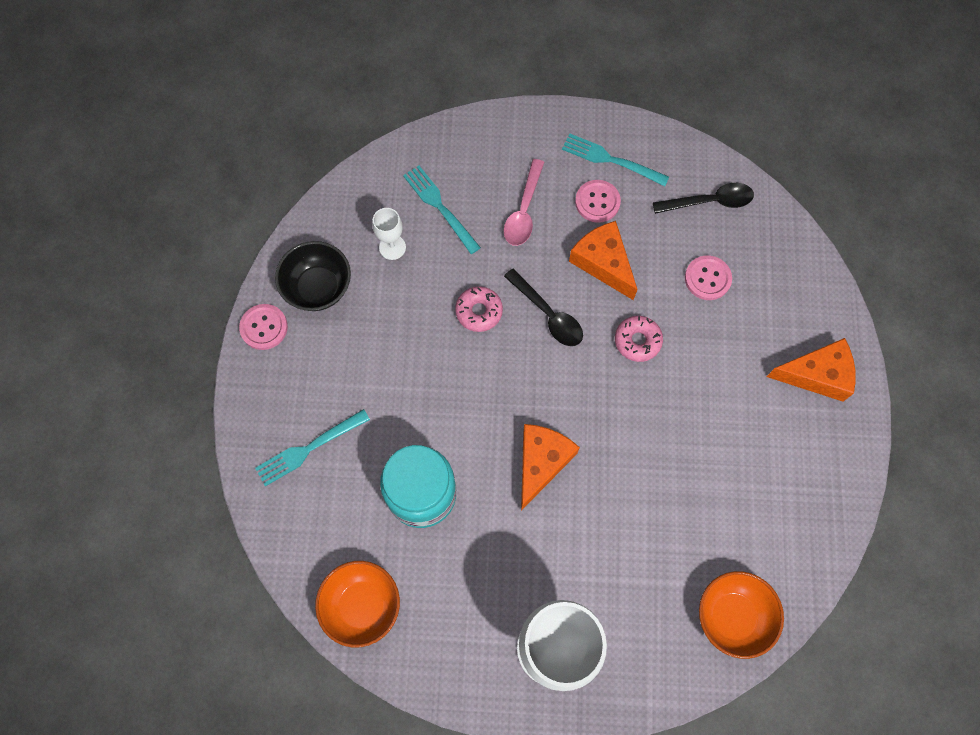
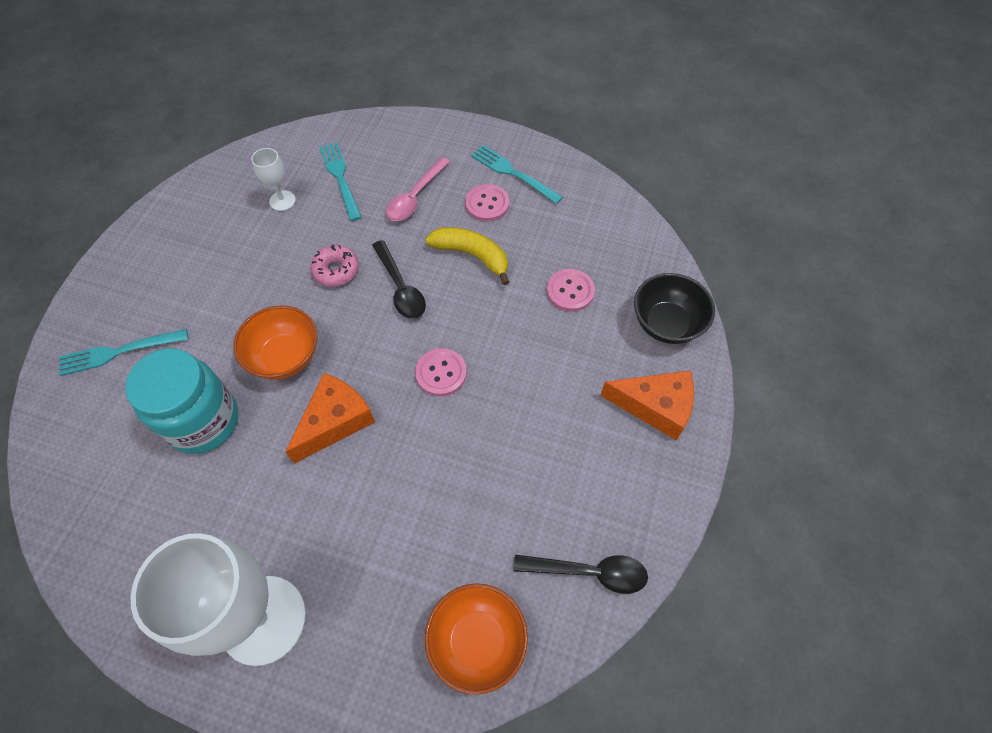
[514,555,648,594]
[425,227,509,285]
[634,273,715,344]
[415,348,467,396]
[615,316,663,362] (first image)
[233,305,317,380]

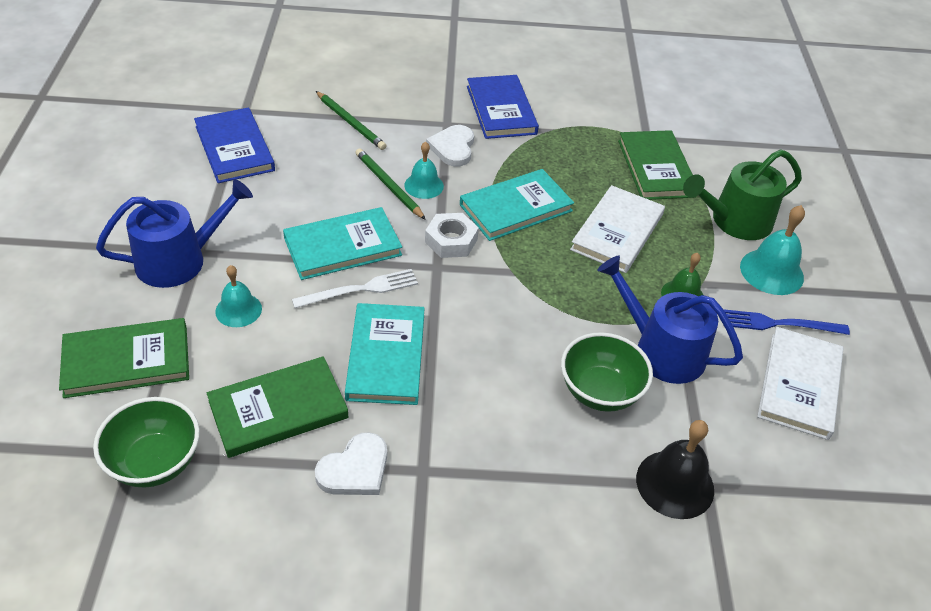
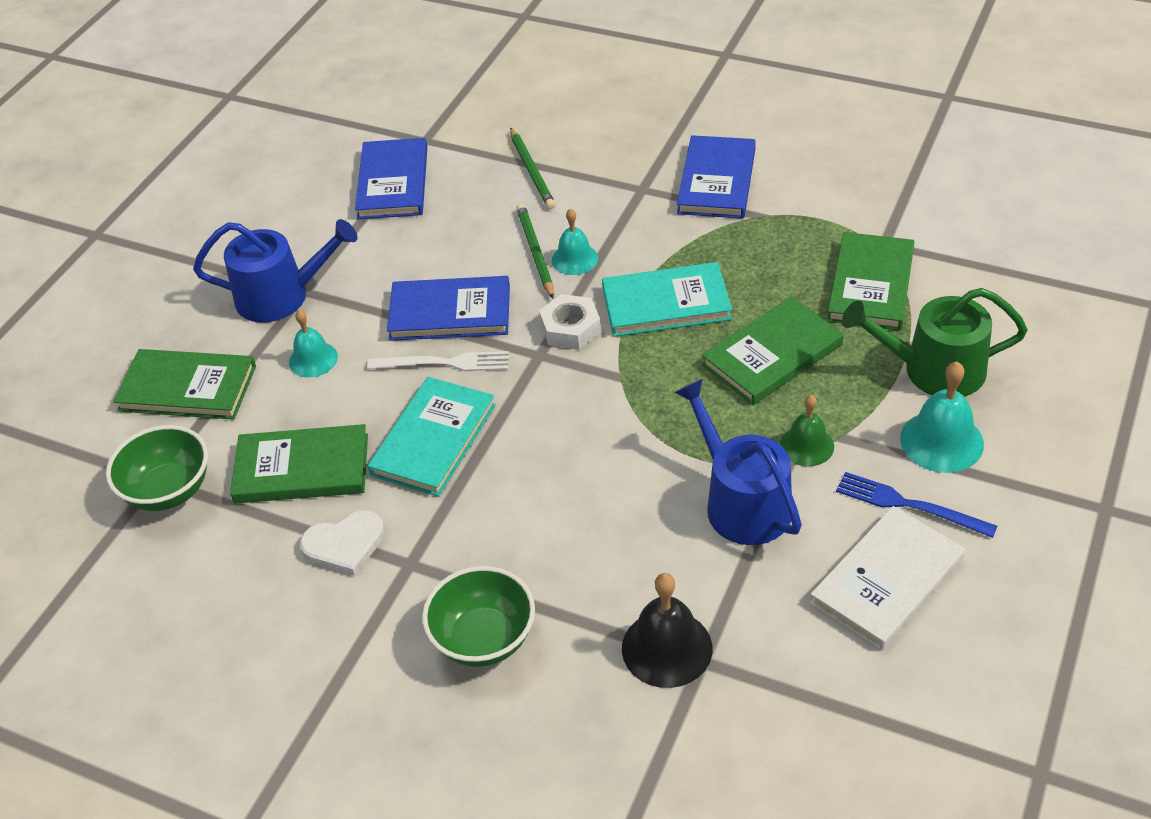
[426,125,474,166] (first image)
[702,297,844,405]
[387,276,510,341]
[422,566,535,667]

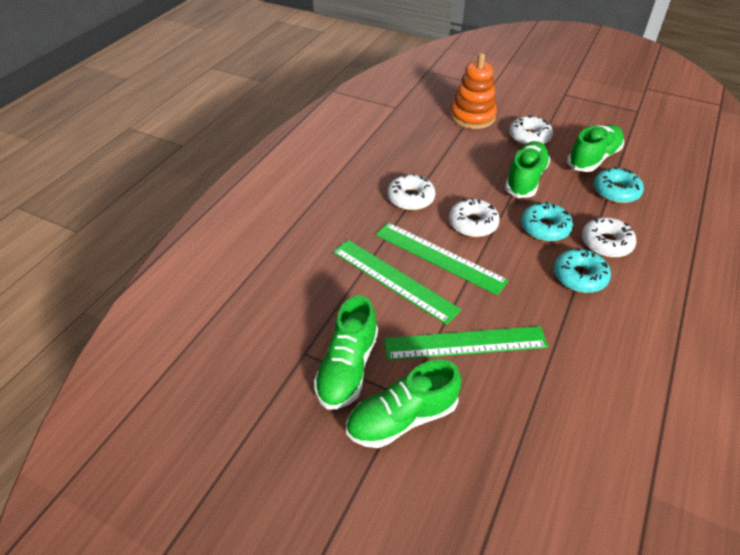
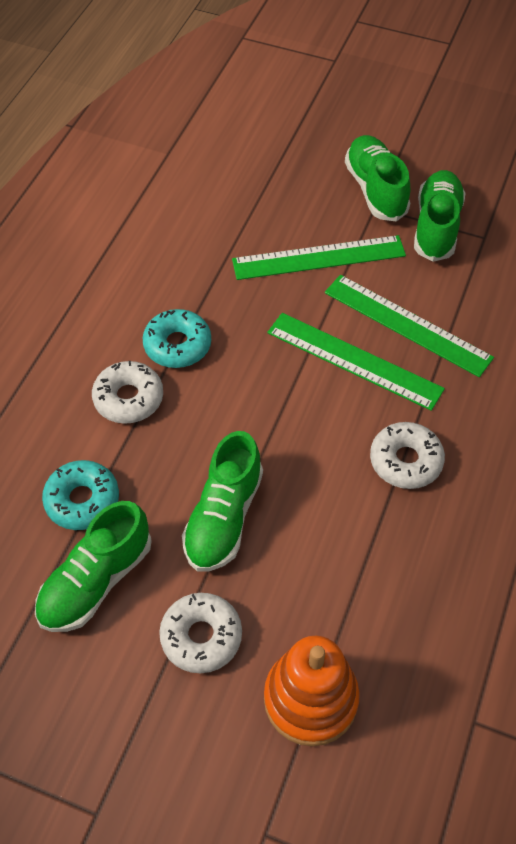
[449,198,500,237] (first image)
[521,202,573,242] (first image)
[345,135,410,222]

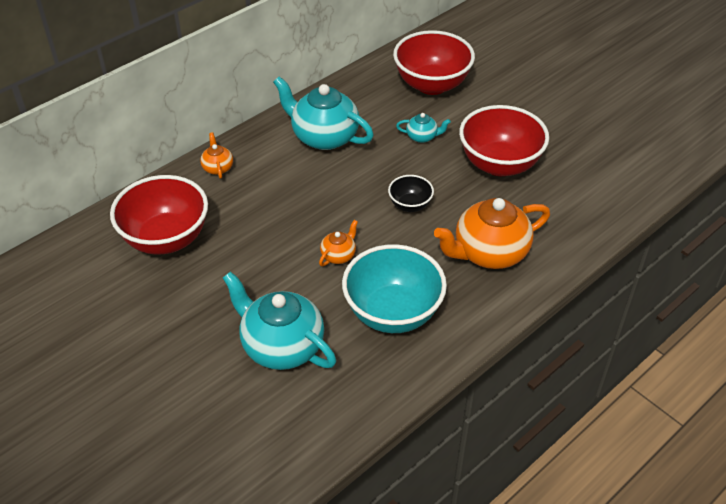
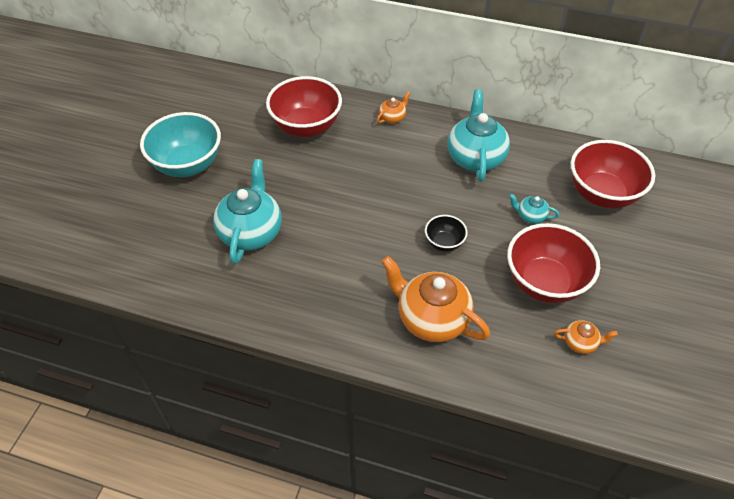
[509,194,559,224]
[554,320,618,354]
[140,112,221,177]

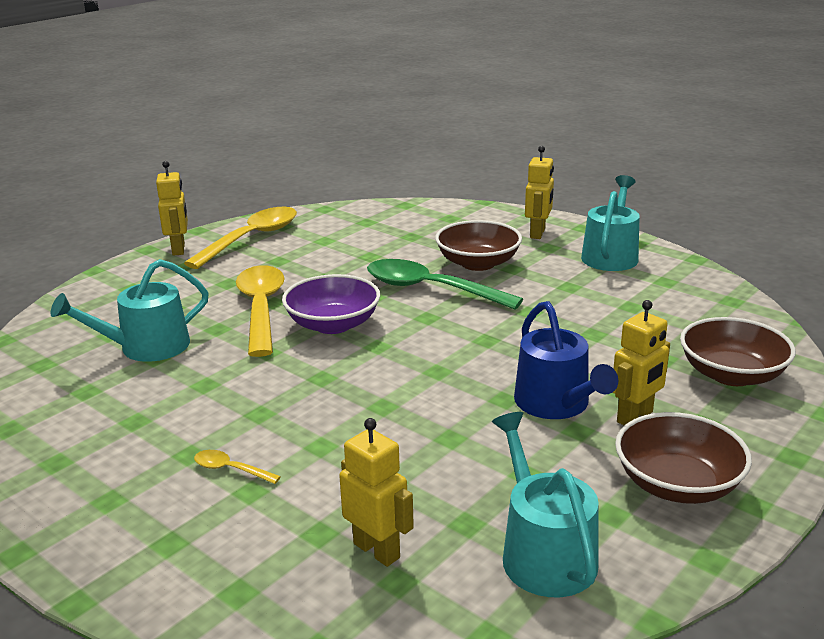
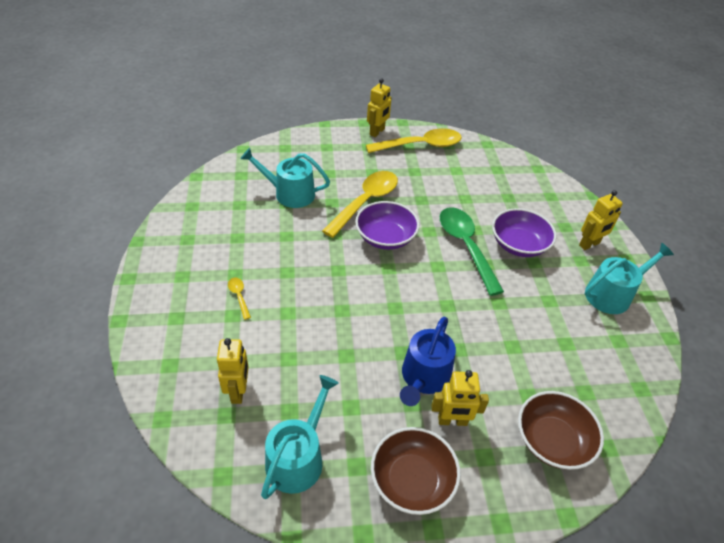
[492,208,557,257]

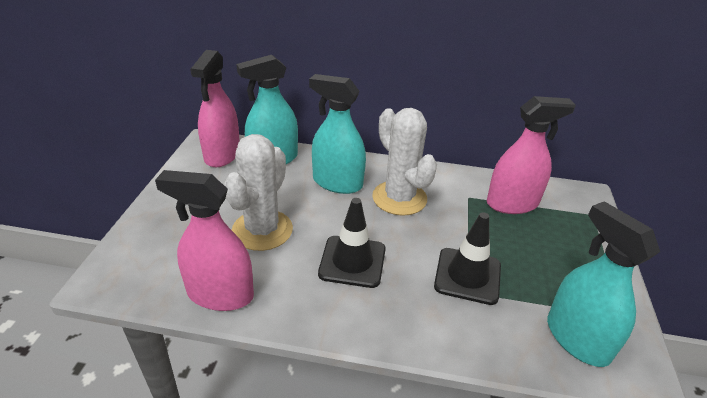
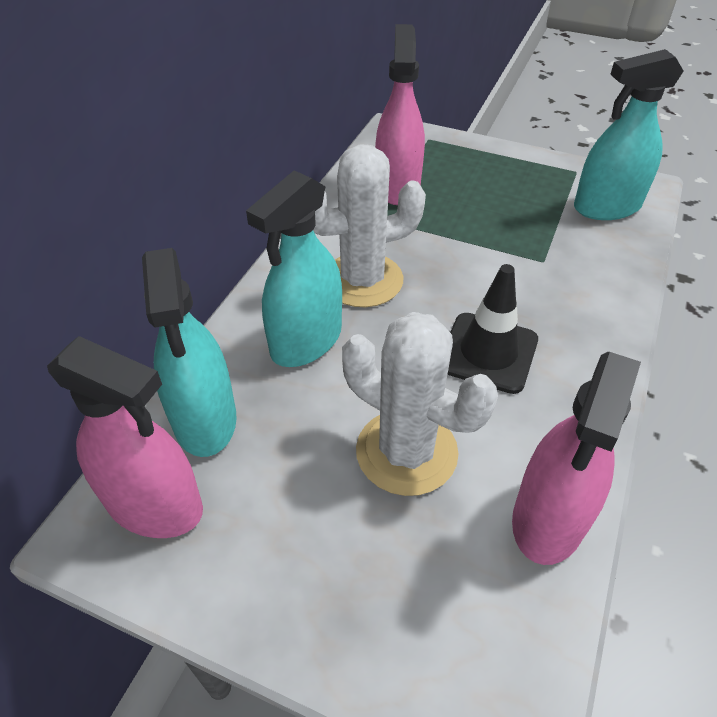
[434,212,501,305] (first image)

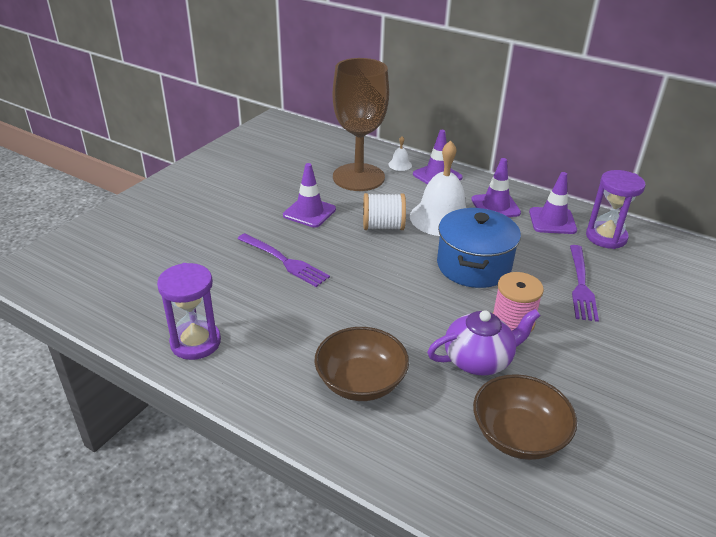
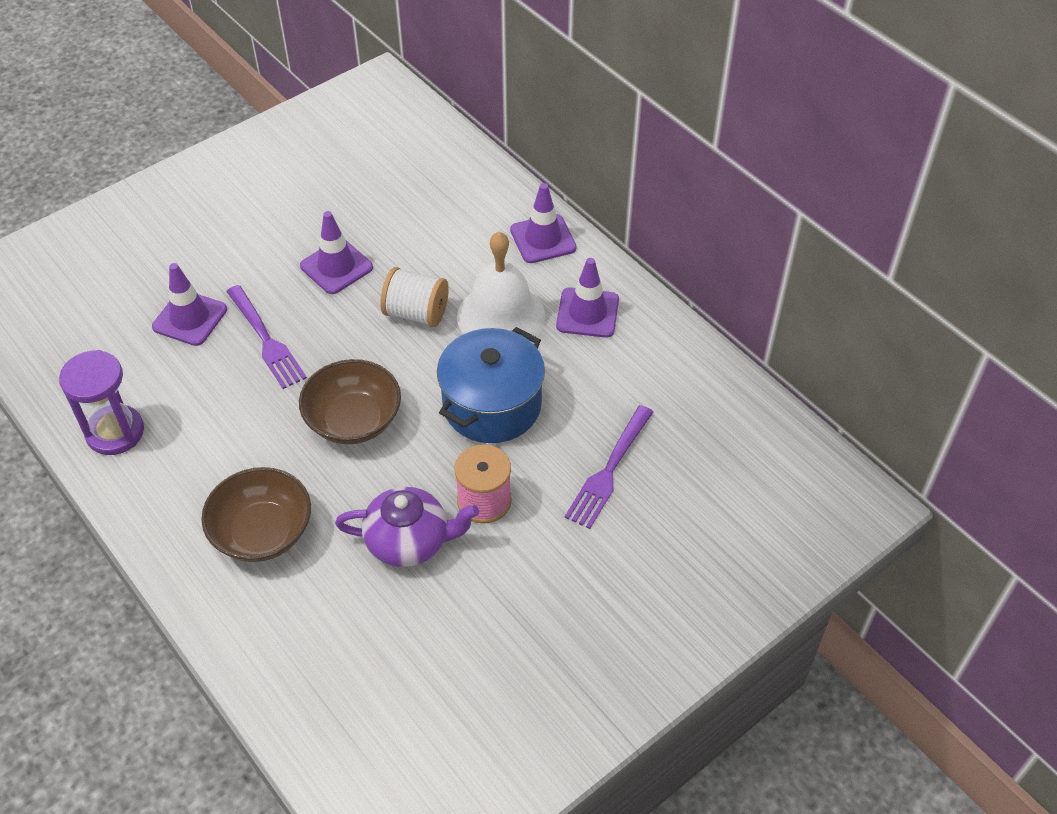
[333,58,389,191] (first image)
[388,136,412,171] (first image)
[586,170,646,249] (first image)
[152,263,227,346]
[299,359,401,444]

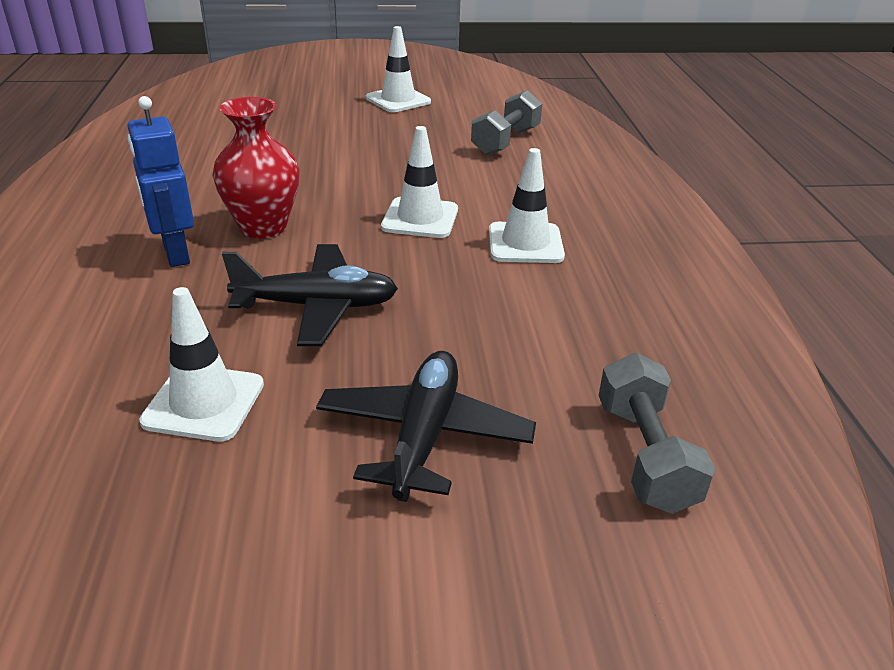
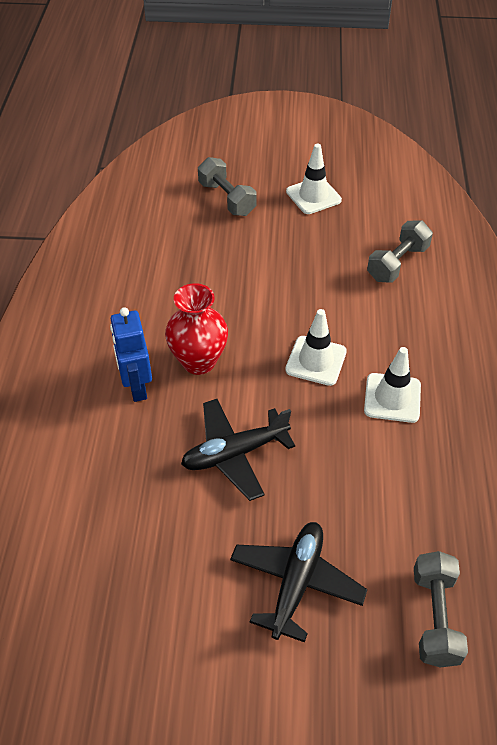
[181,399,295,501]
[139,287,264,441] (first image)
[198,157,257,216]

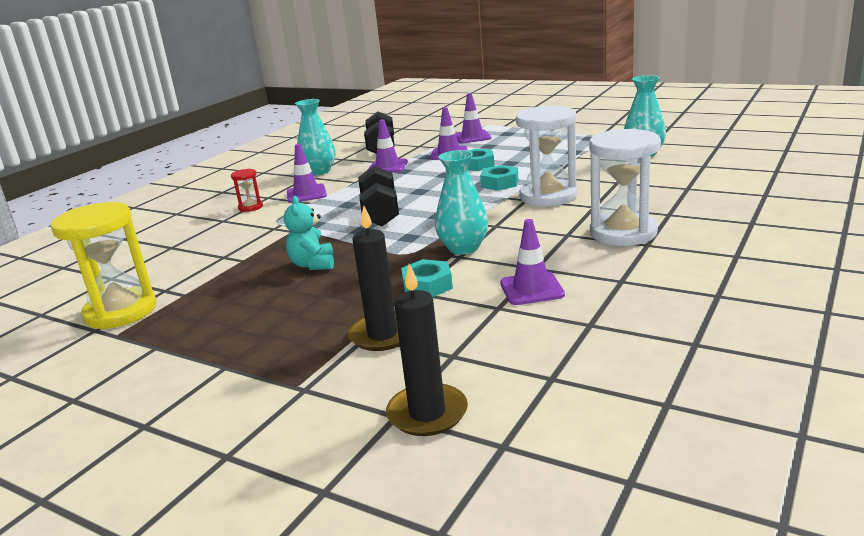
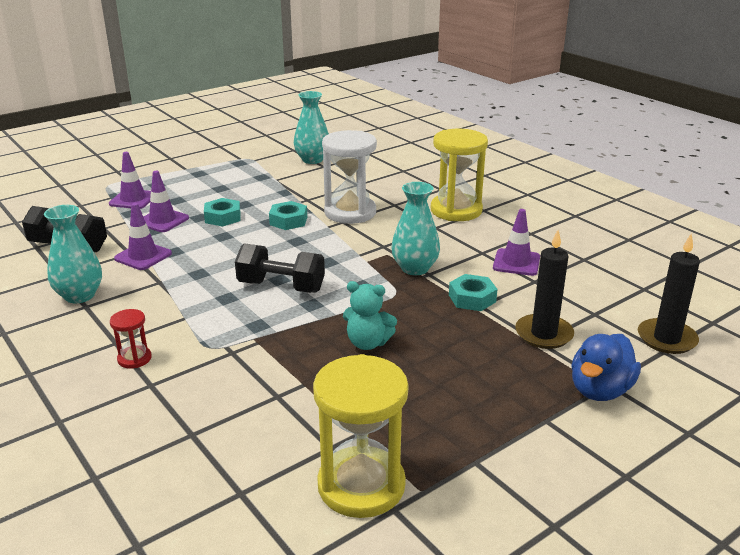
[431,129,488,221]
[287,144,327,203] (first image)
[571,334,641,401]

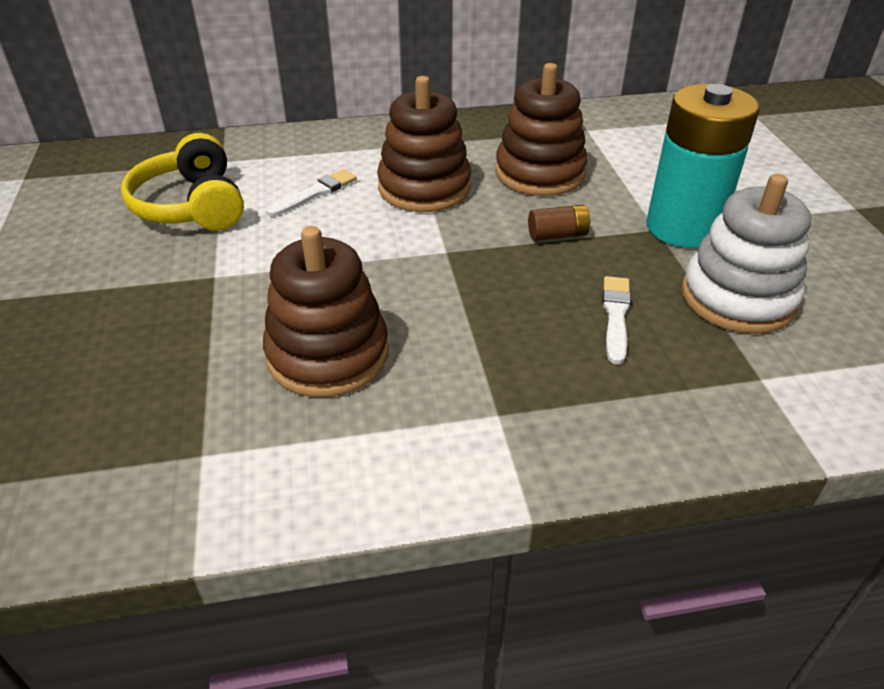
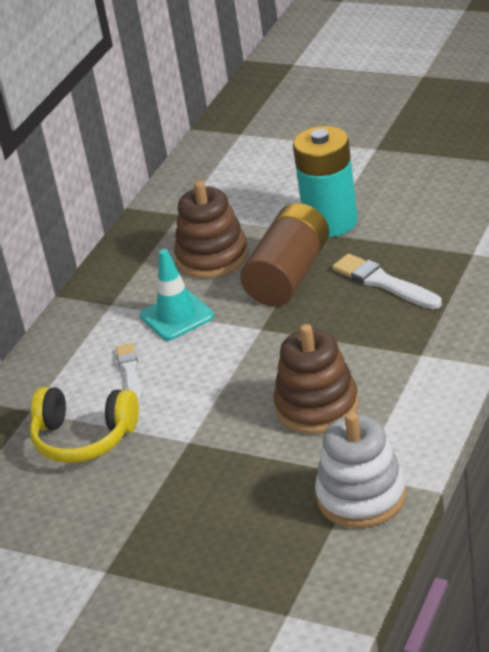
[140,249,214,340]
[315,411,407,528]
[240,203,329,307]
[332,253,442,309]

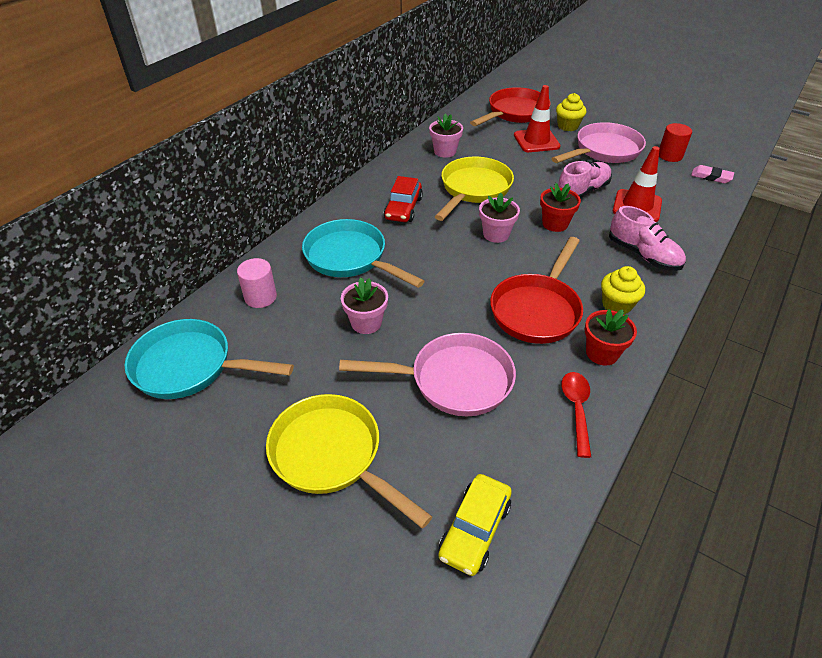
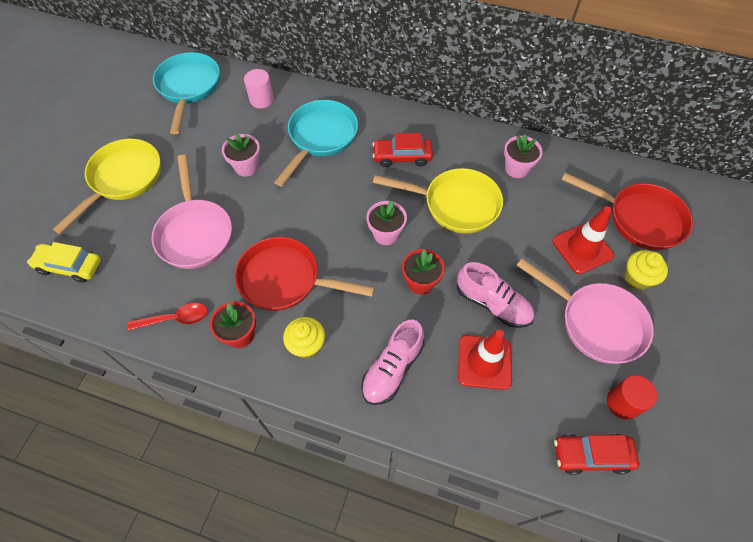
[554,434,639,475]

